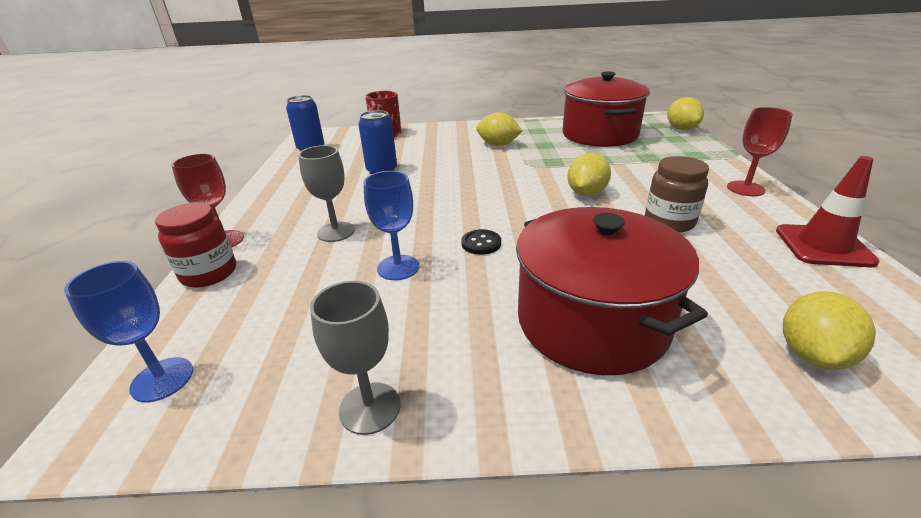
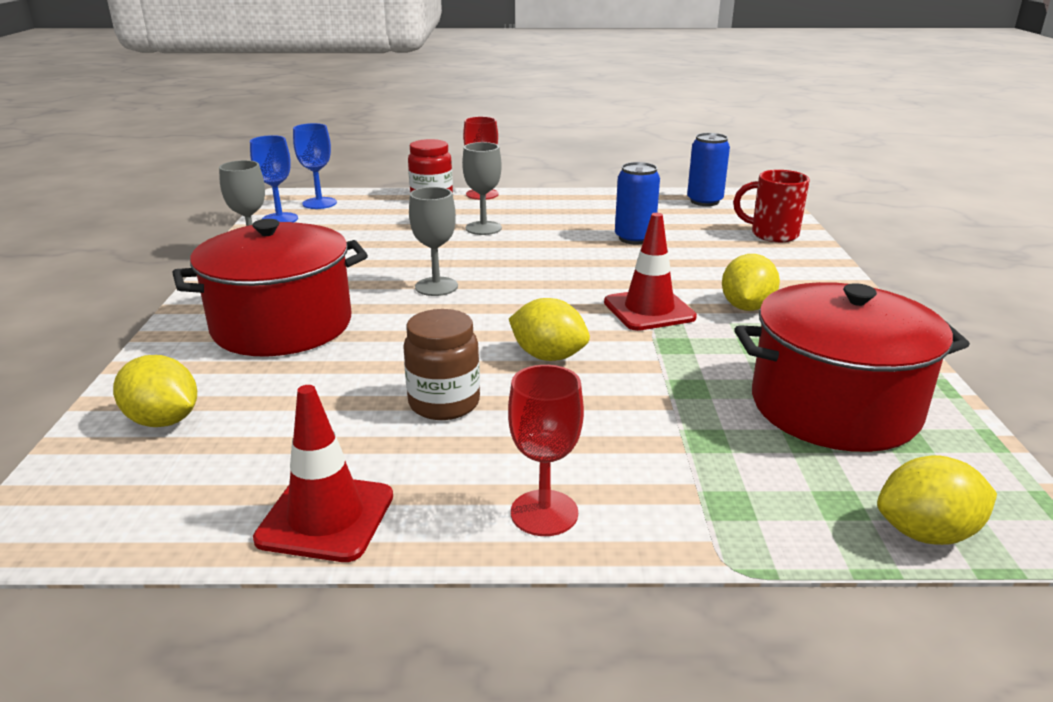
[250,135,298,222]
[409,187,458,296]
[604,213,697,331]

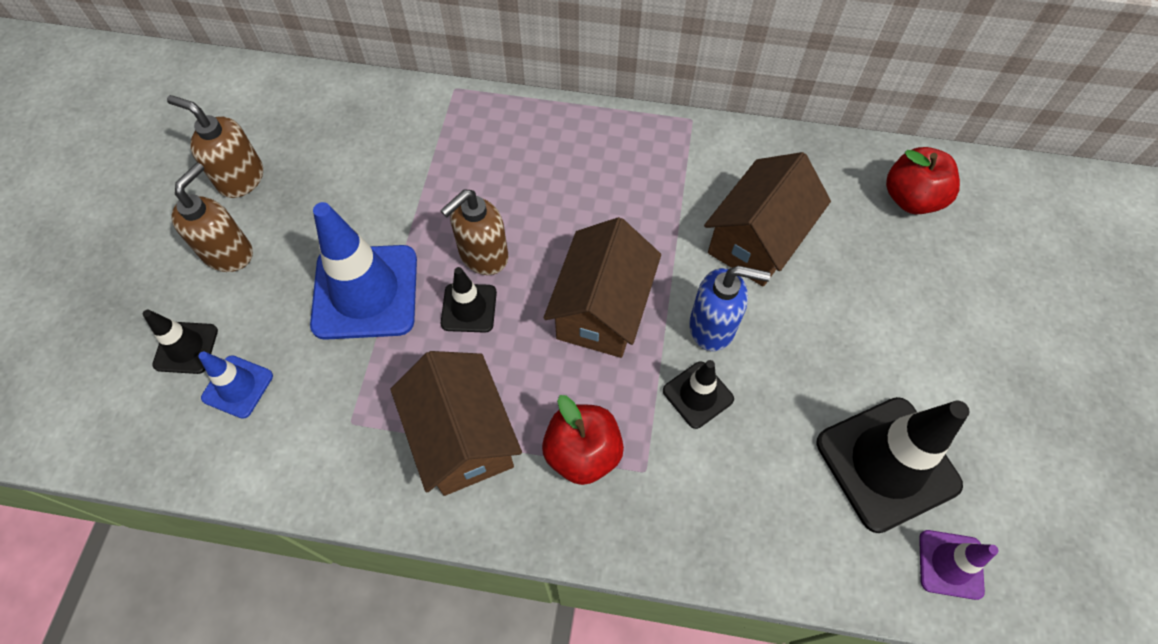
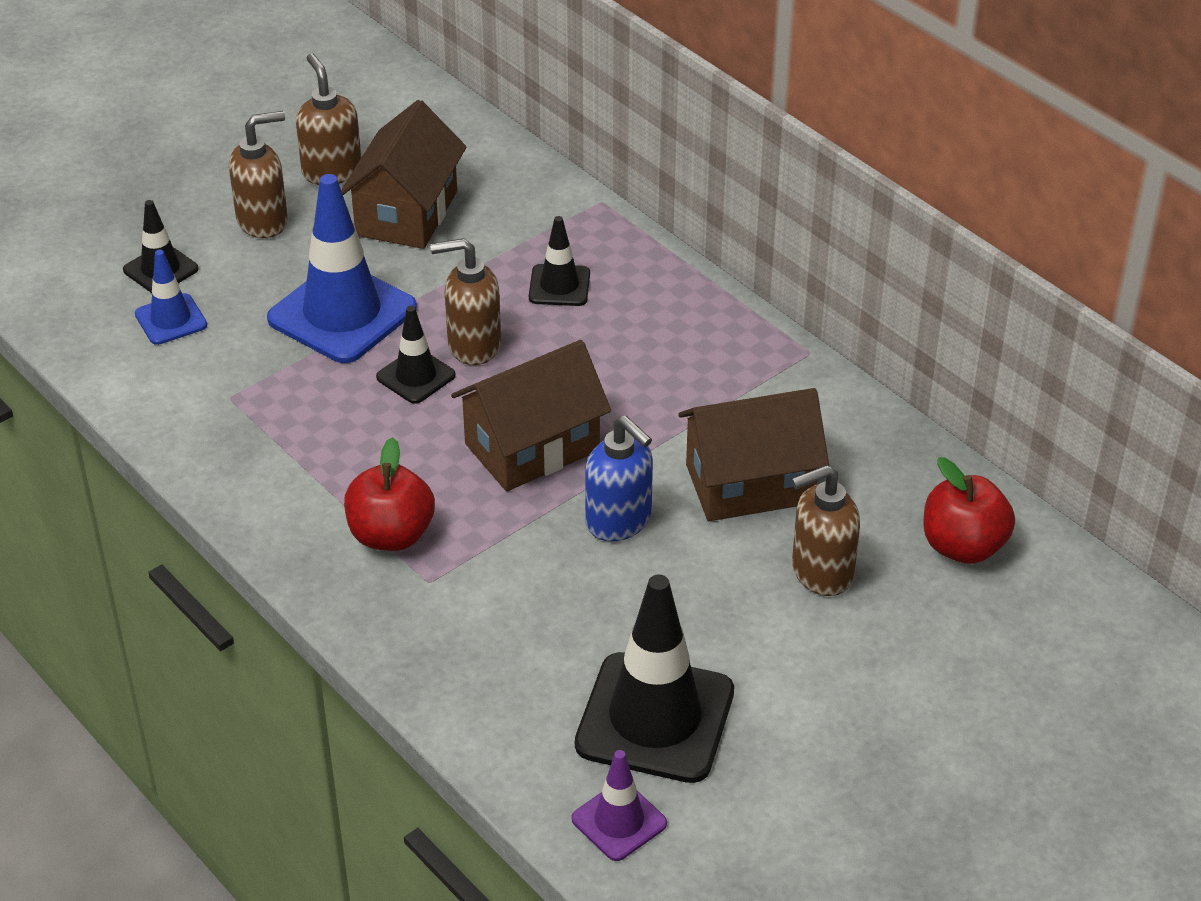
[341,100,467,249]
[529,216,590,306]
[791,465,860,596]

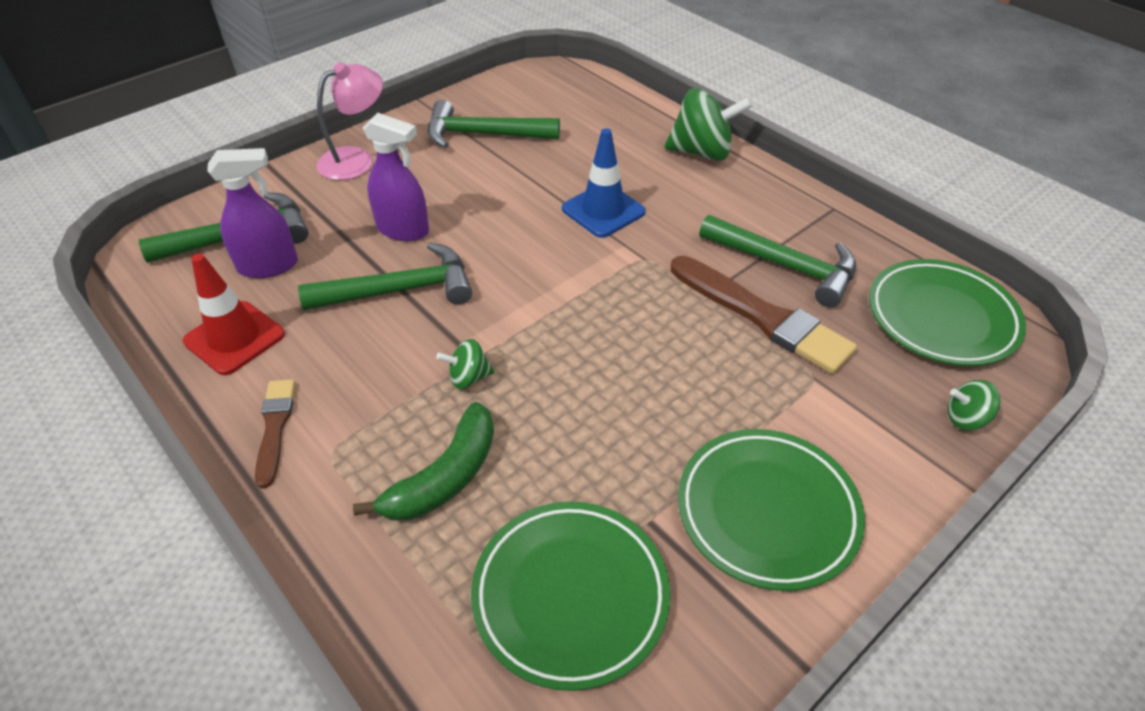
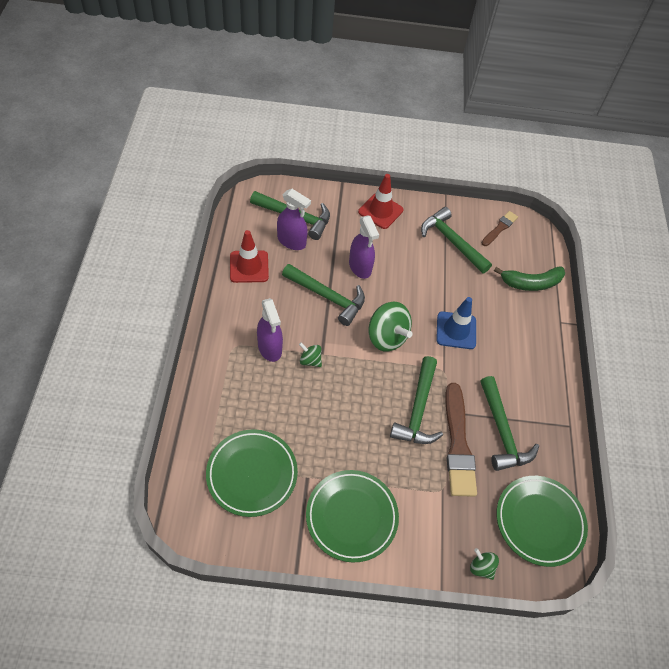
[358,174,403,229]
[369,302,413,352]
[482,211,518,246]
[494,267,565,291]
[257,298,283,362]
[390,356,443,444]

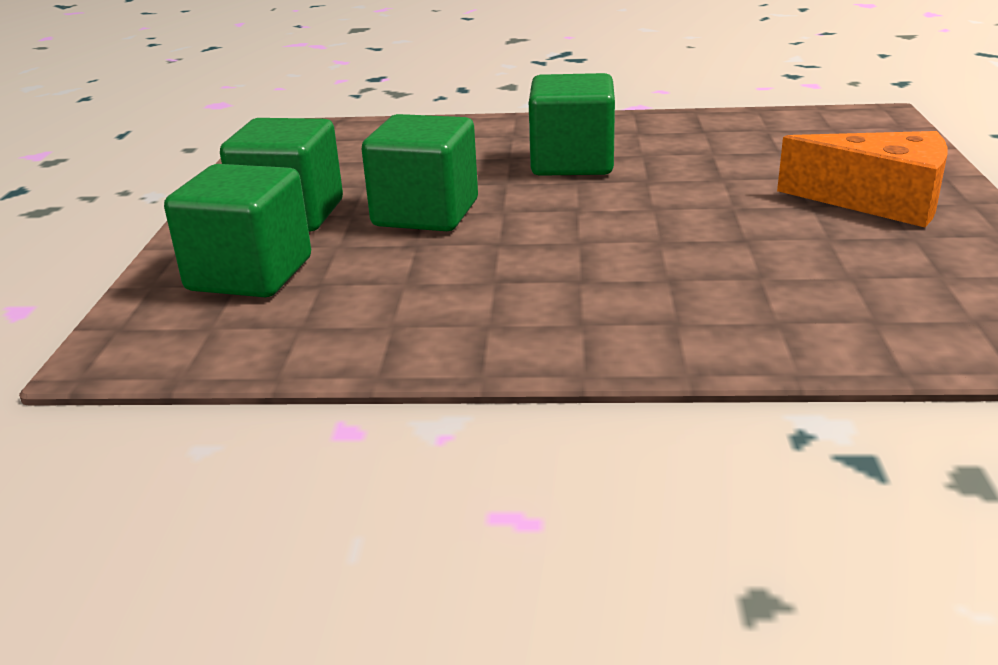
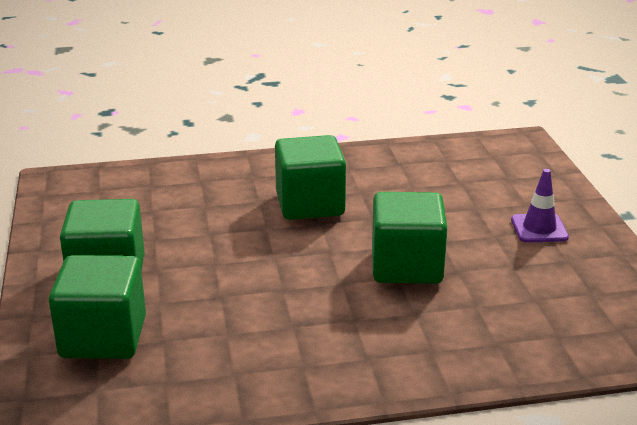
[372,192,448,284]
[511,169,569,243]

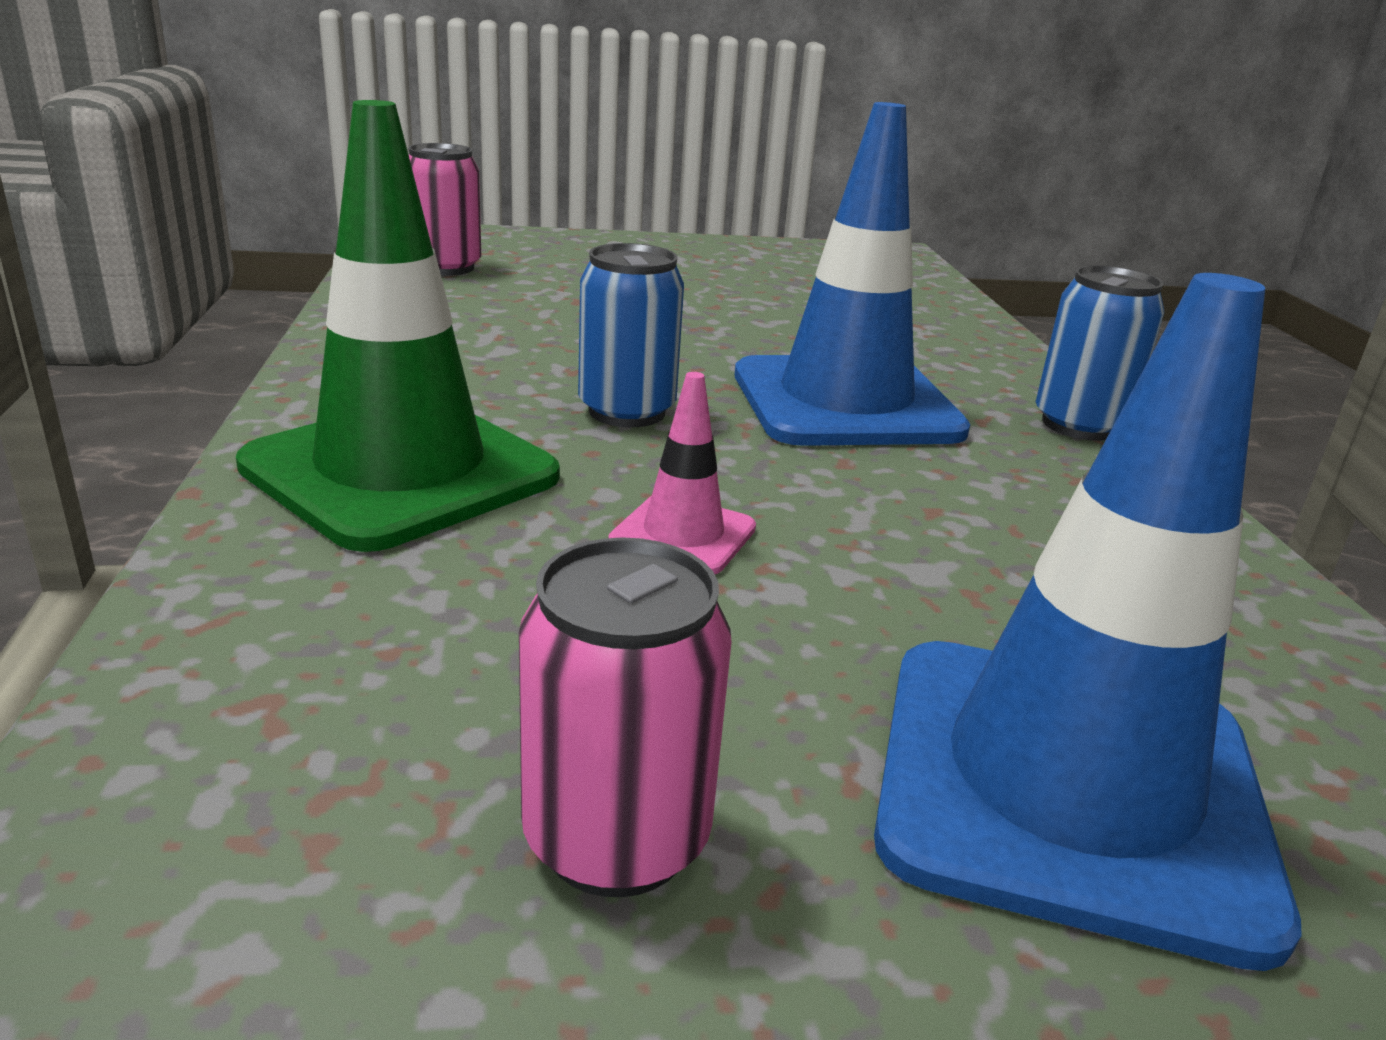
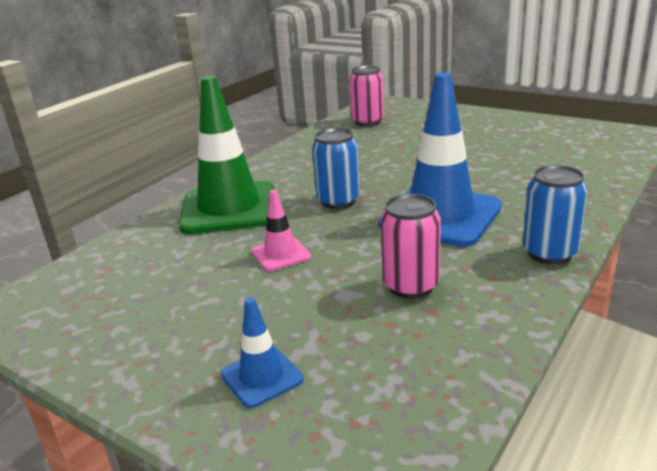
[221,297,304,408]
[381,194,441,299]

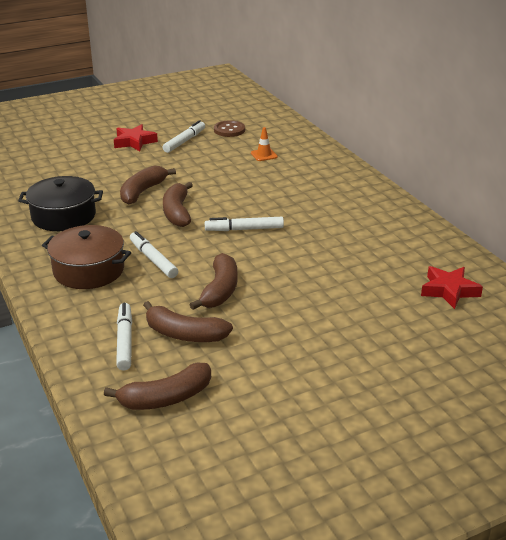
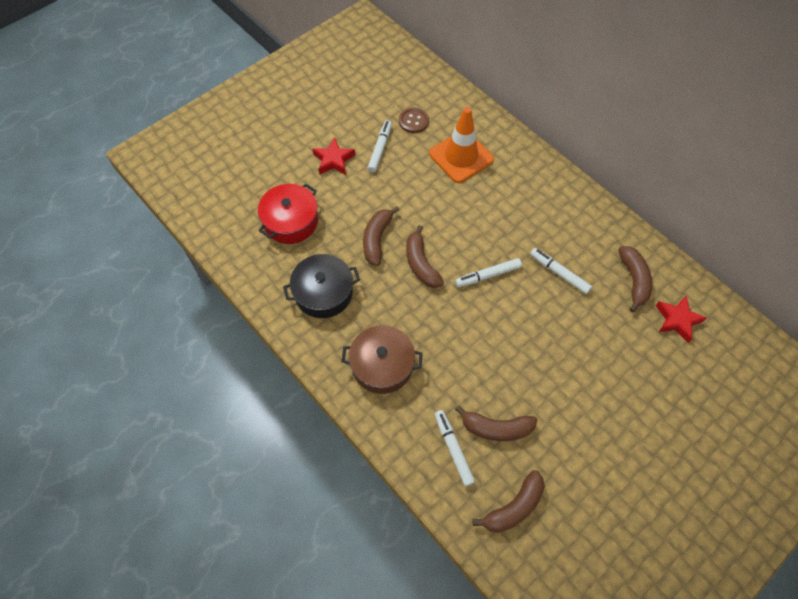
[429,107,494,183]
[530,248,592,294]
[618,246,652,312]
[258,184,318,244]

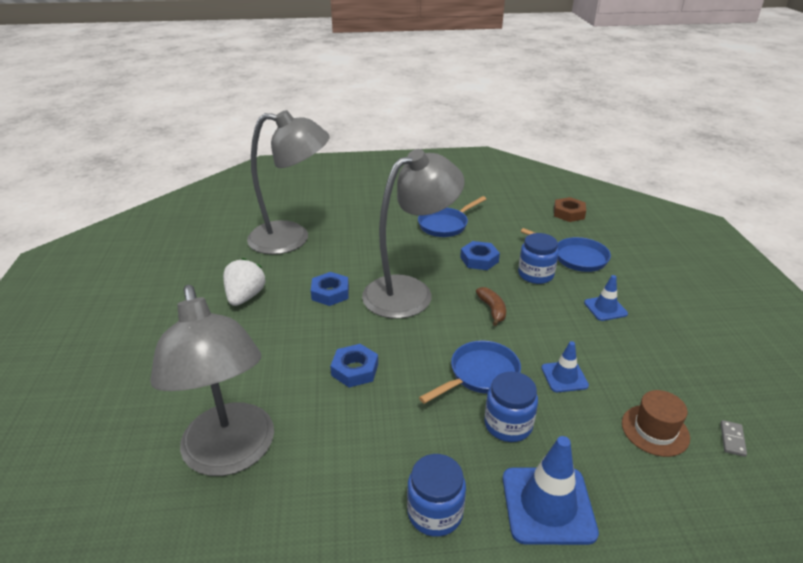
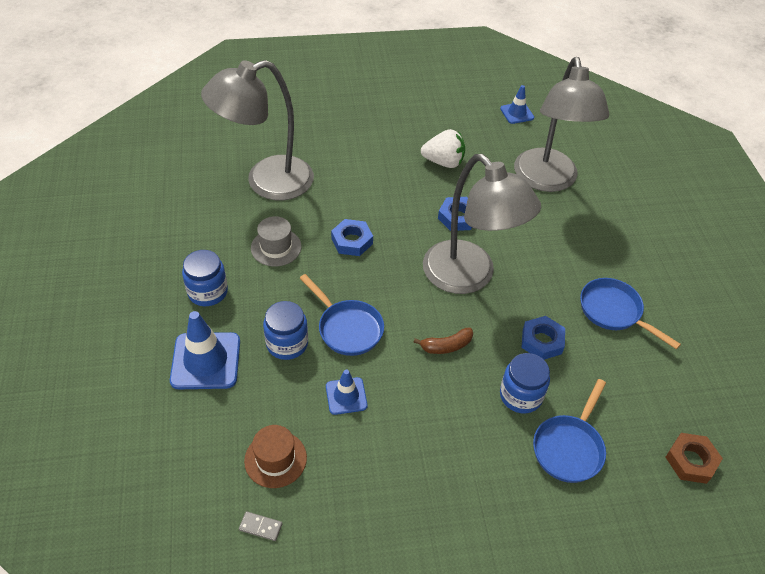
[500,85,534,124]
[251,216,302,267]

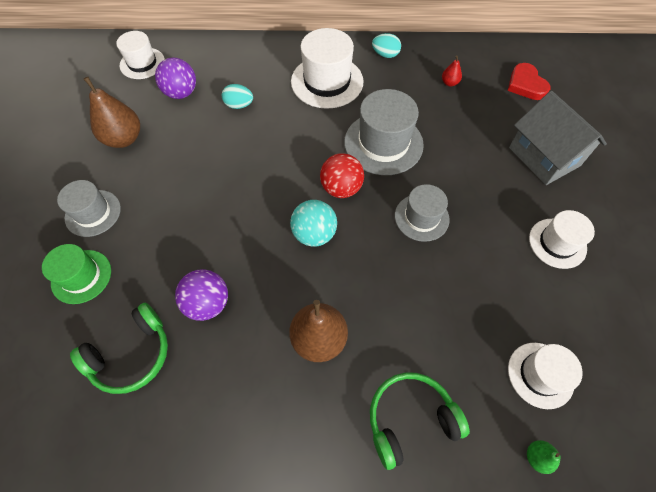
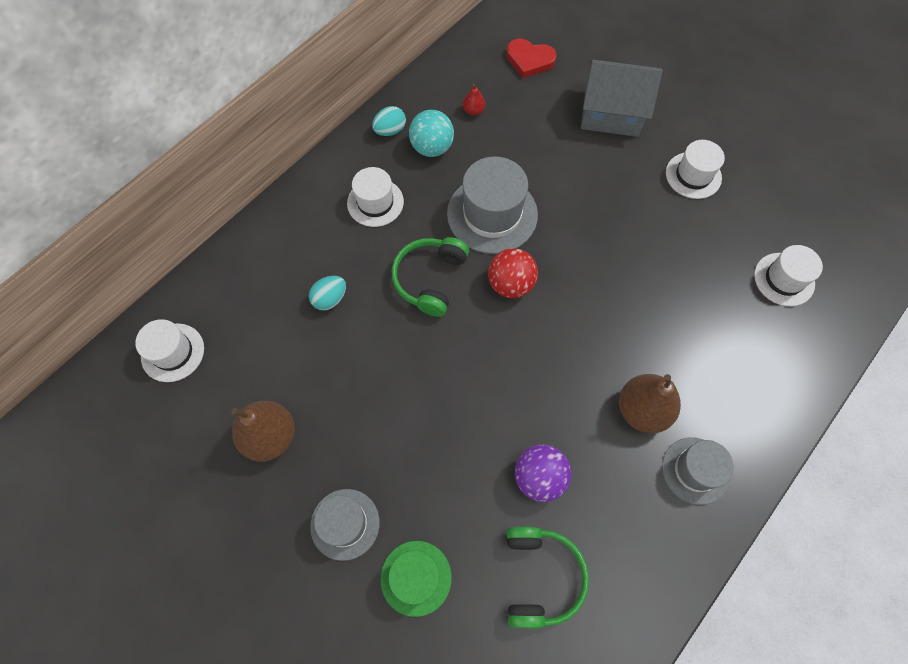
[347,167,404,227]
[155,58,196,99] (first image)
[662,437,734,505]
[409,110,454,157]
[392,237,469,317]
[527,440,561,474] (first image)

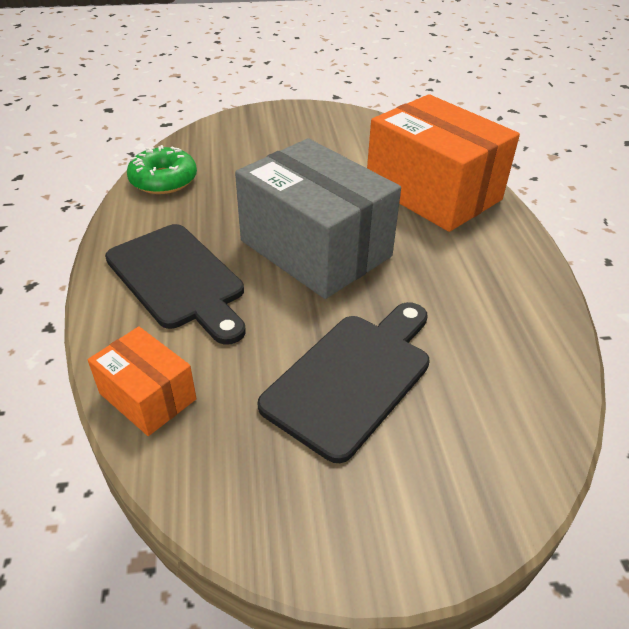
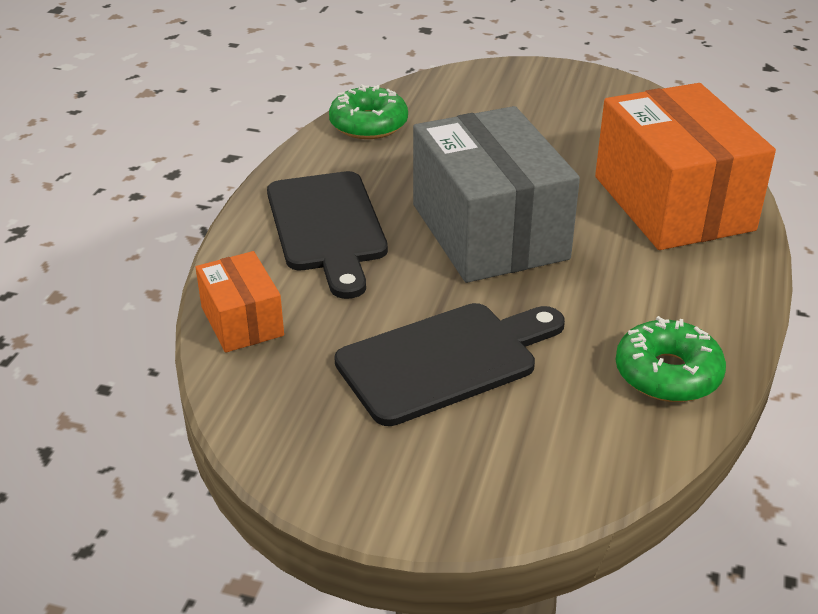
[616,316,726,402]

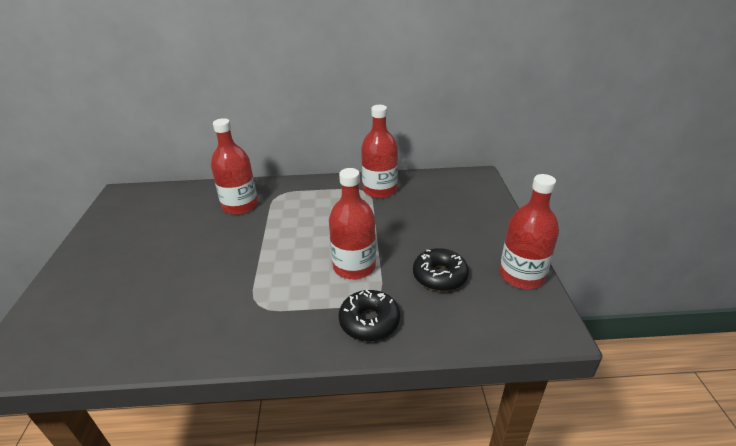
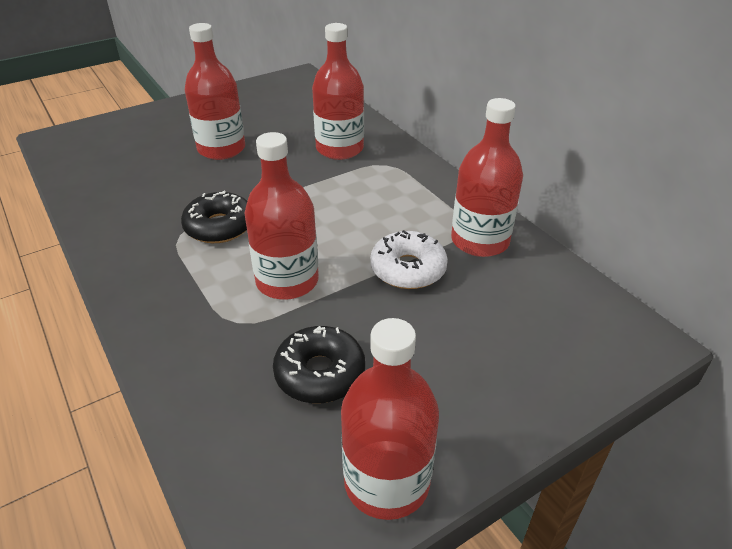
[181,190,247,243]
[185,23,245,160]
[370,230,448,289]

